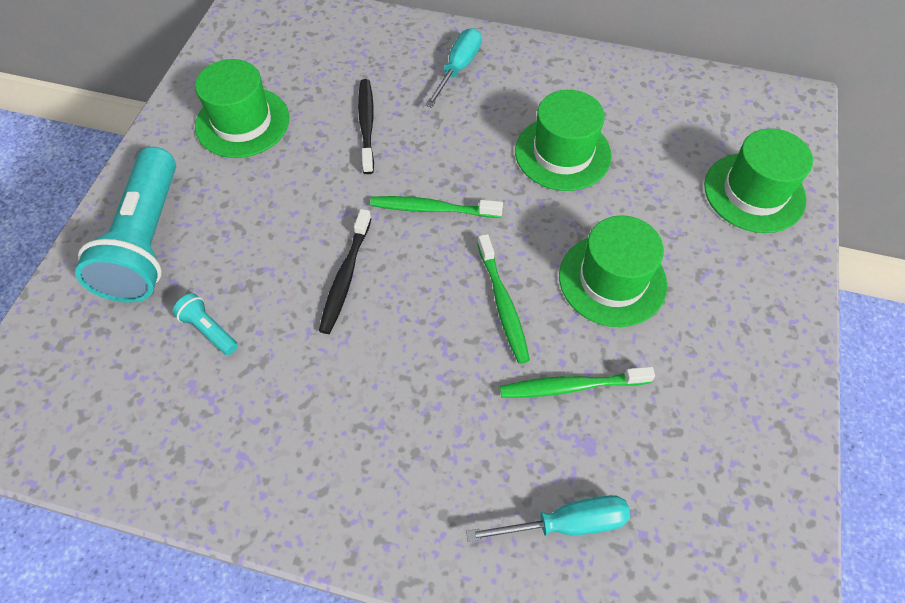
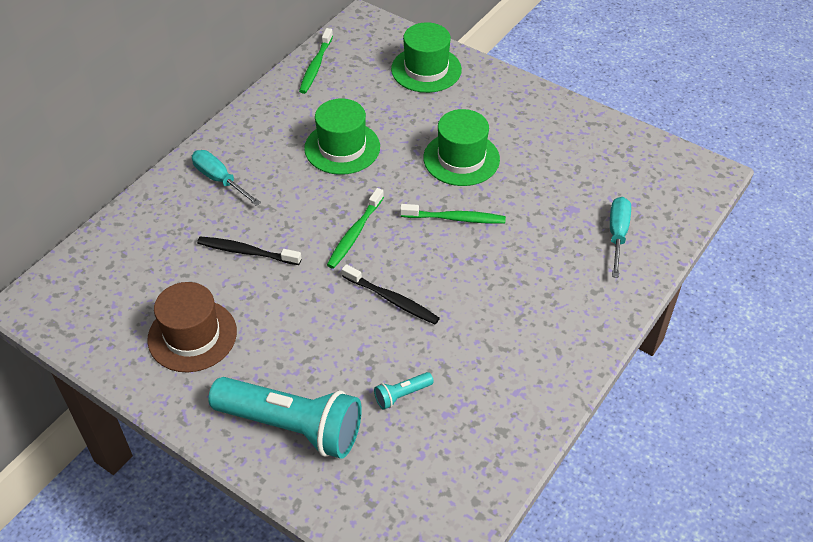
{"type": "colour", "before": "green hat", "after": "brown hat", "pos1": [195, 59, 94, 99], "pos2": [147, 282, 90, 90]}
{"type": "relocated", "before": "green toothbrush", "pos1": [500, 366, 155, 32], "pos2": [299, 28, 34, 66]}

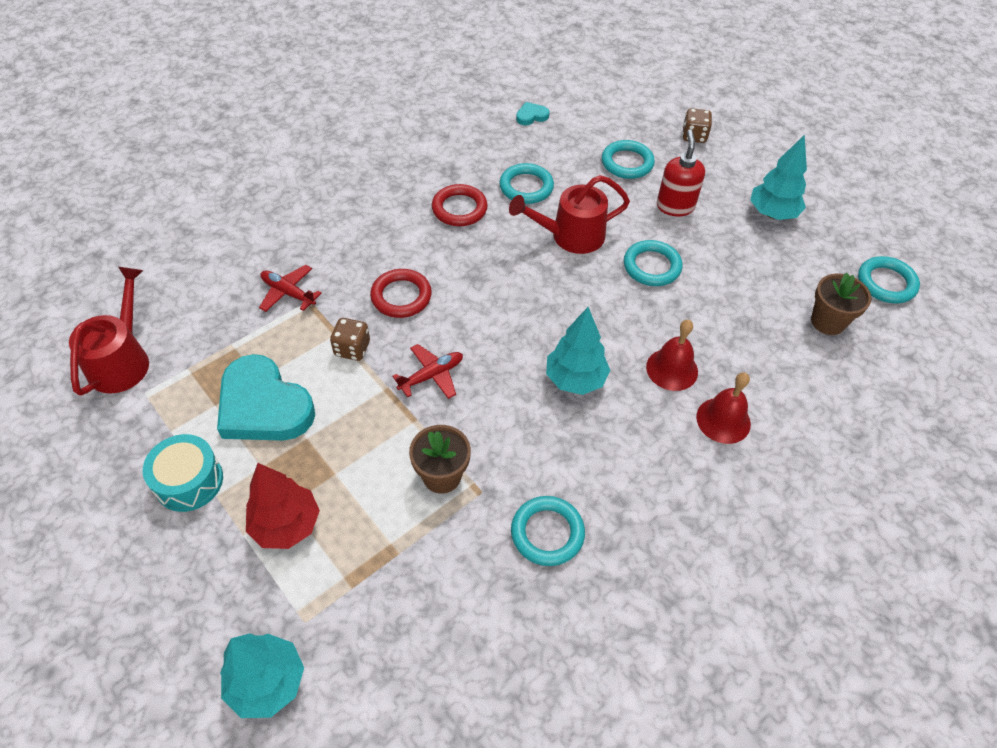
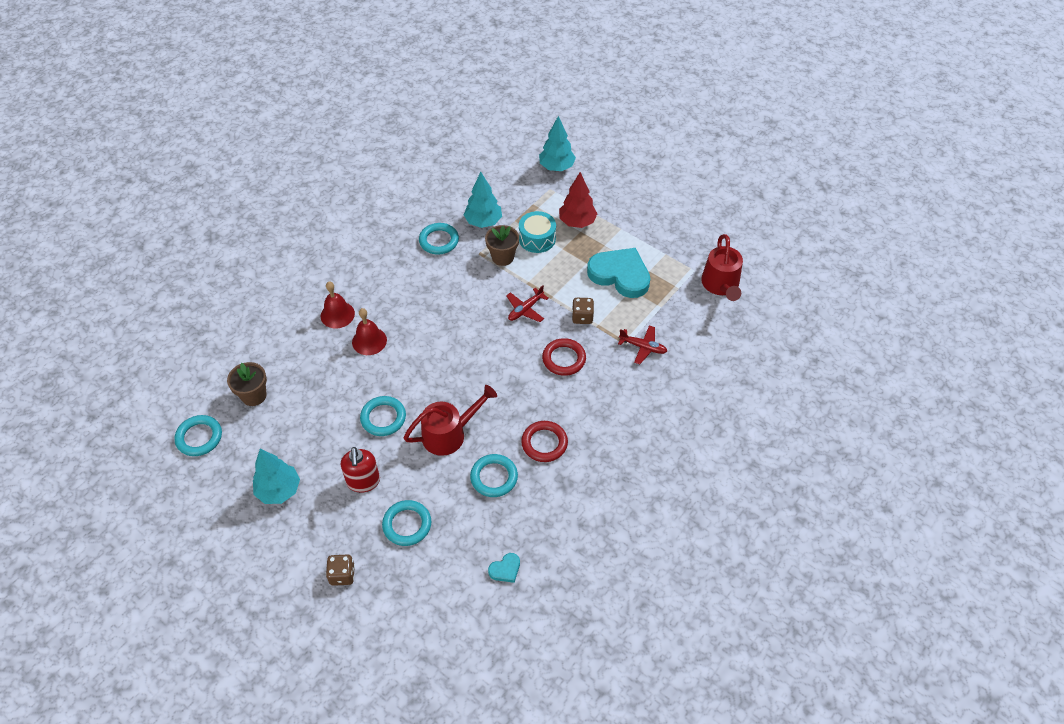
{"type": "relocated", "before": "turquoise drum", "pos1": [143, 434, 80, 78], "pos2": [519, 211, 37, 42]}
{"type": "relocated", "before": "turquoise tree", "pos1": [546, 307, 64, 88], "pos2": [464, 172, 38, 56]}

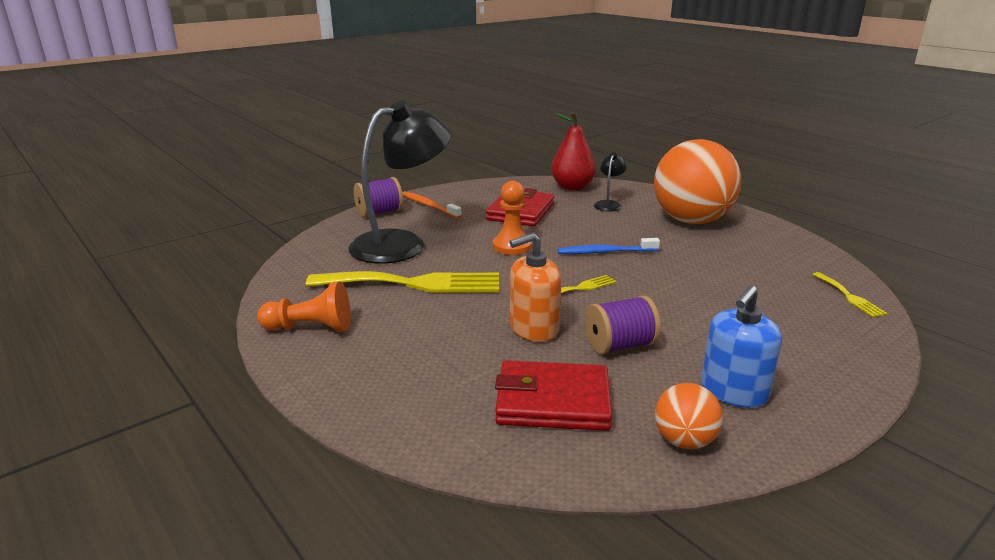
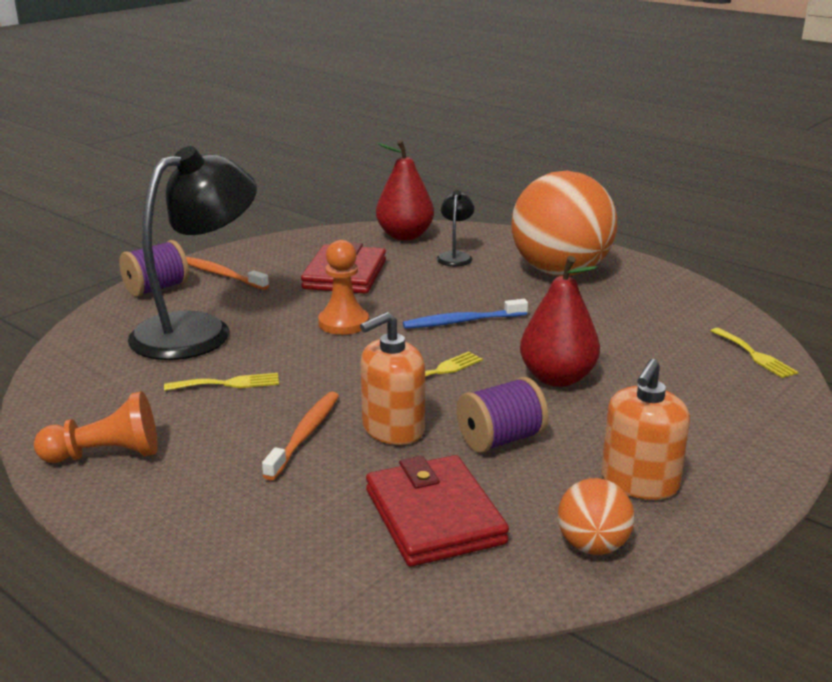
{"type": "size", "before": "yellow fork", "pos1": [306, 271, 193, 22], "pos2": [164, 373, 115, 18], "scale": 0.45}
{"type": "spun", "before": "red wallet", "pos1": [495, 360, 117, 71], "pos2": [366, 455, 143, 112], "turn": 75}
{"type": "colour", "before": "blue soap dispenser", "after": "orange soap dispenser", "pos1": [701, 286, 81, 122], "pos2": [601, 359, 89, 141]}
{"type": "appeared", "after": "orange toothbrush", "pos2": [262, 392, 77, 88]}
{"type": "appeared", "after": "red pear", "pos2": [520, 256, 80, 131]}

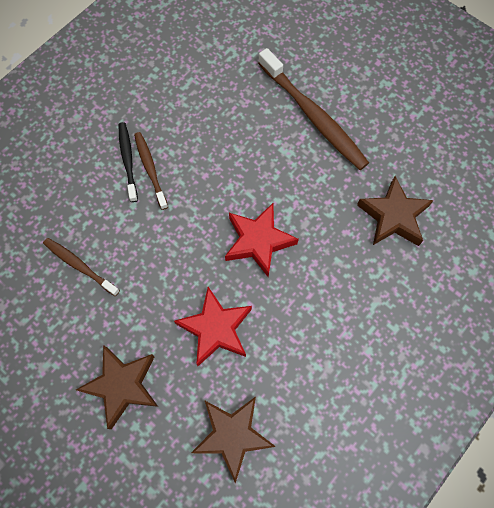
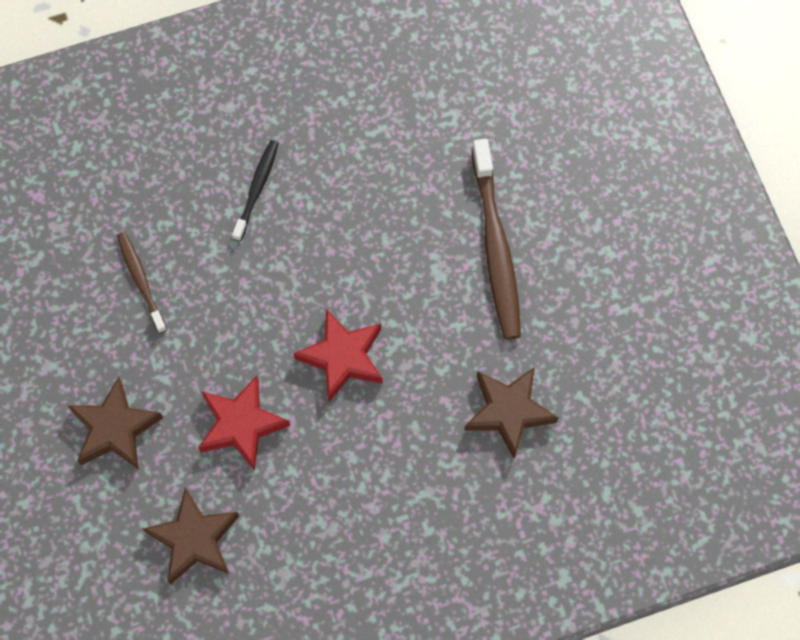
{"type": "missing", "before": "brown toothbrush", "pos1": [134, 132, 34, 78]}

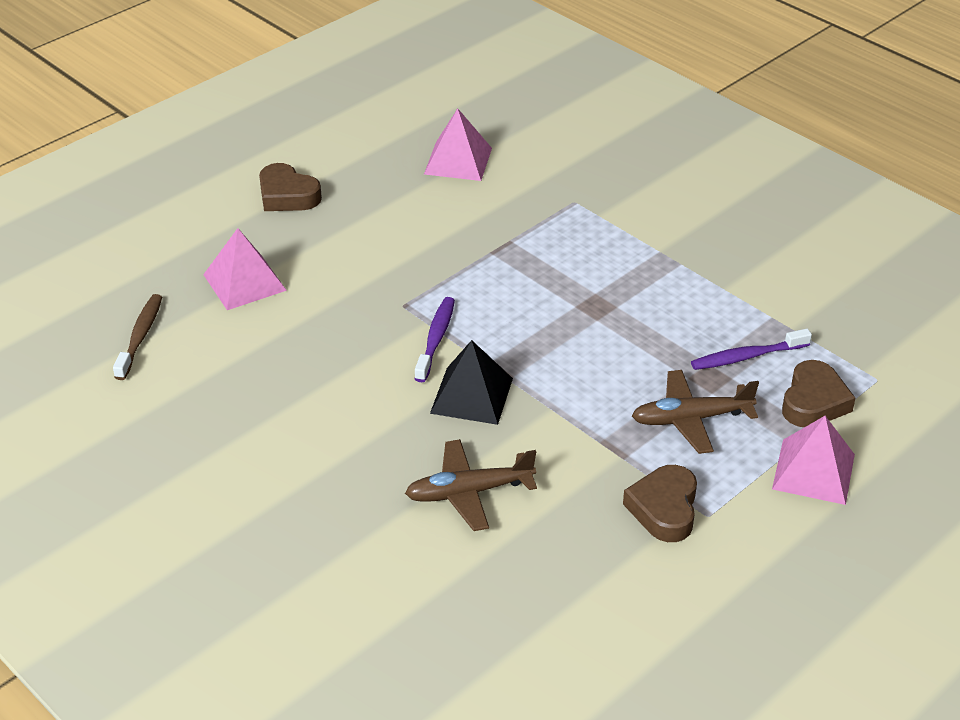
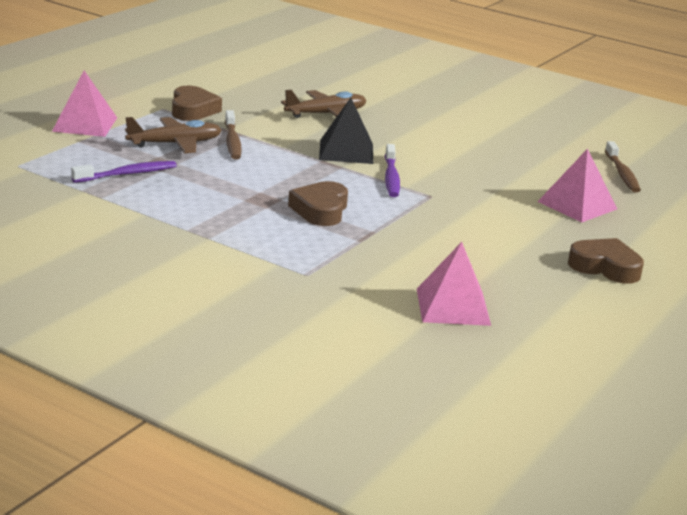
{"type": "relocated", "before": "brown heart", "pos1": [782, 360, 73, 67], "pos2": [288, 181, 60, 45]}
{"type": "appeared", "after": "brown toothbrush", "pos2": [225, 110, 17, 50]}

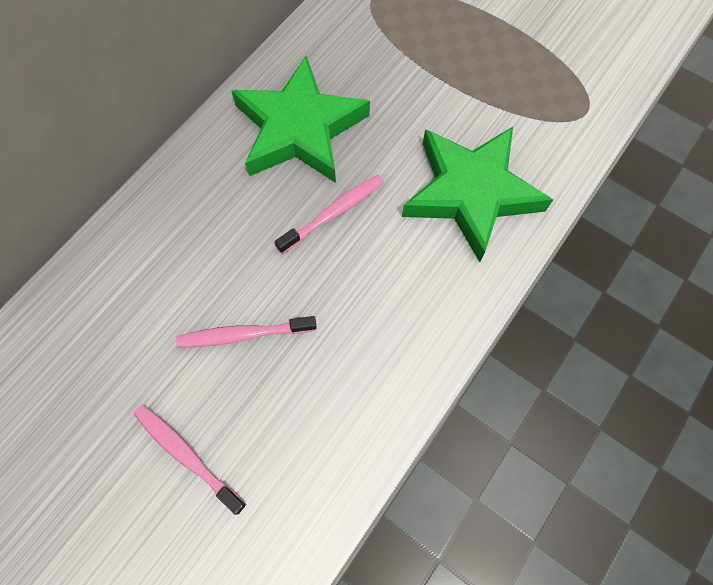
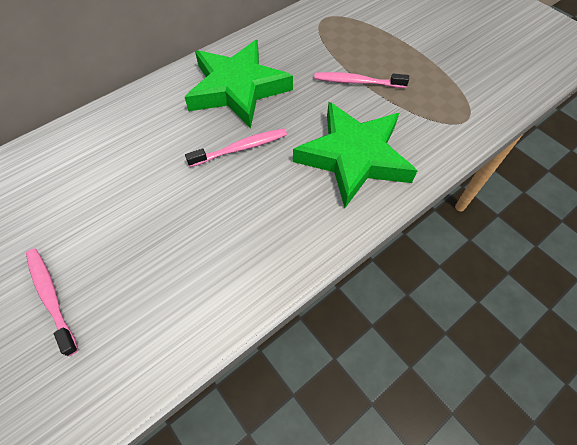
{"type": "relocated", "before": "pink toothbrush", "pos1": [176, 316, 141, 31], "pos2": [314, 72, 95, 16]}

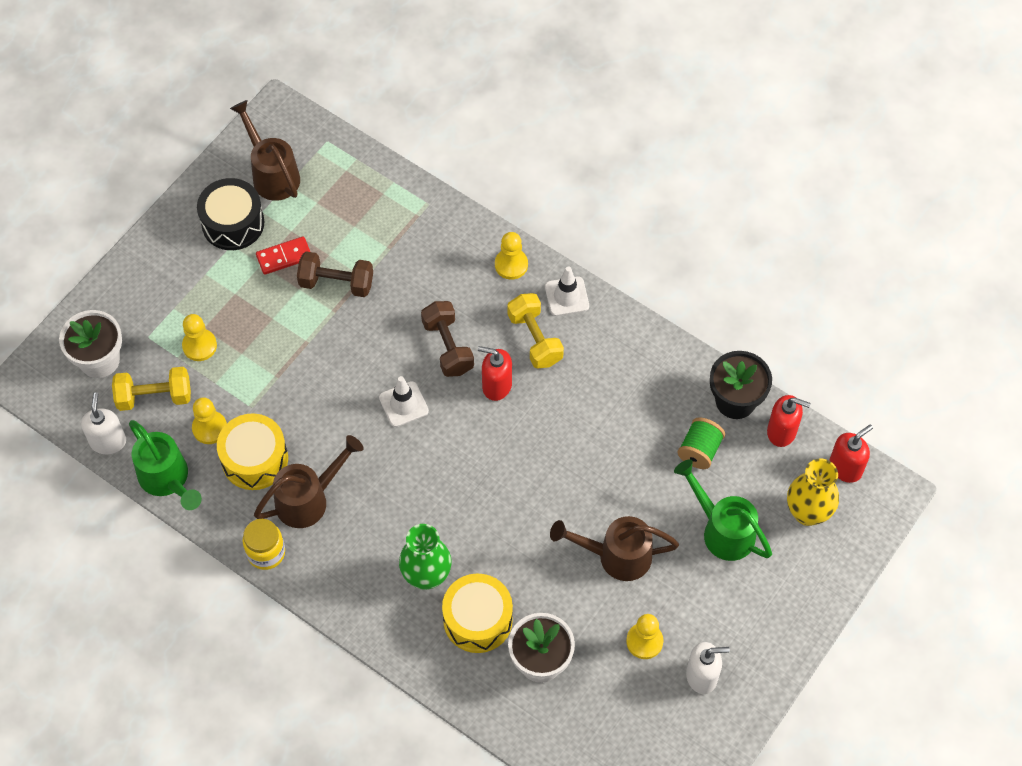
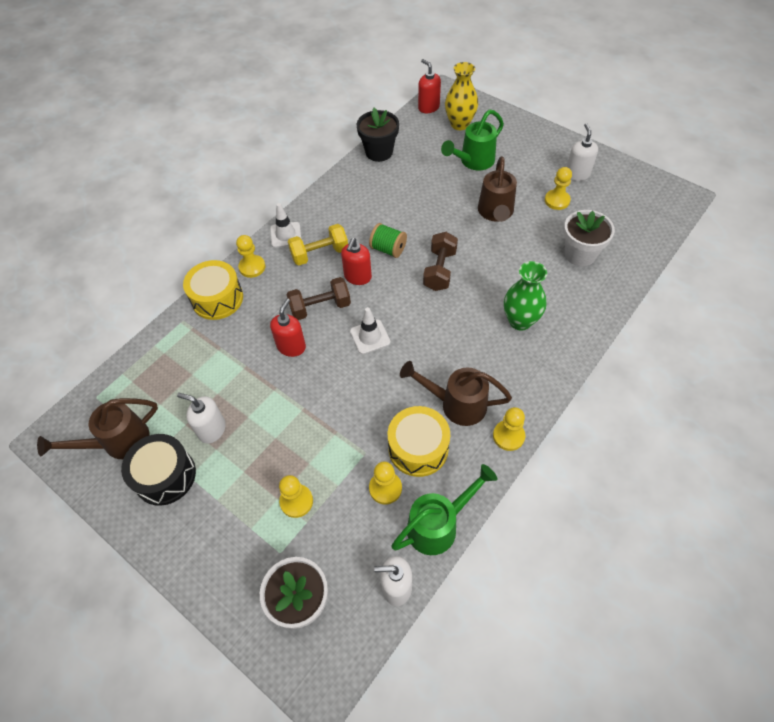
{"type": "missing", "before": "yellow dumbbell", "pos1": [112, 367, 79, 44]}
{"type": "exchanged", "before": "yellow jar", "after": "yellow pawn", "pos1": [242, 519, 43, 51], "pos2": [493, 407, 32, 44]}
{"type": "spun", "before": "brown watering can", "pos1": [254, 435, 110, 93], "pos2": [400, 361, 112, 65], "turn": -45}
{"type": "exchanged", "before": "red domino", "after": "white soap dispenser", "pos1": [256, 237, 54, 38], "pos2": [177, 393, 49, 51]}
{"type": "relocated", "before": "brown dumbbell", "pos1": [297, 251, 76, 46], "pos2": [423, 232, 35, 59]}
{"type": "relocated", "before": "yellow drum", "pos1": [442, 574, 71, 79], "pos2": [183, 260, 60, 60]}
{"type": "relocated", "before": "green spool", "pos1": [678, 418, 47, 51], "pos2": [369, 223, 38, 35]}
{"type": "relocated", "before": "red soap dispenser", "pos1": [767, 395, 44, 52], "pos2": [270, 299, 36, 58]}

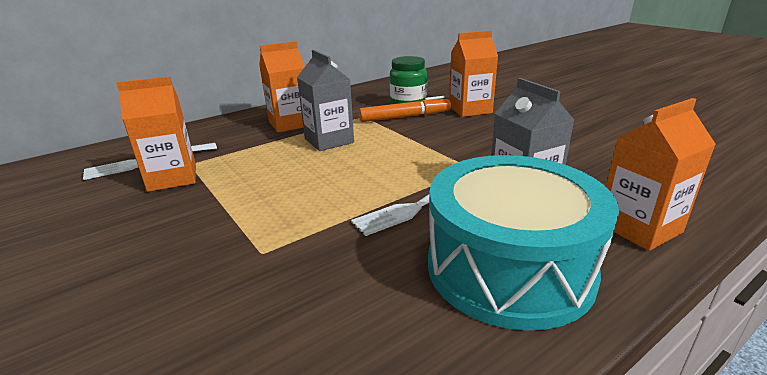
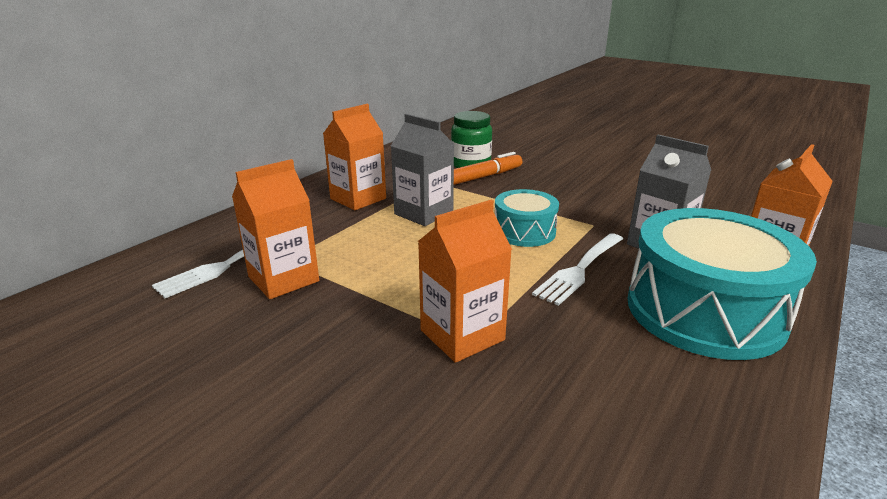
{"type": "relocated", "before": "orange carton", "pos1": [449, 31, 49, 86], "pos2": [418, 200, 94, 163]}
{"type": "appeared", "after": "turquoise drum", "pos2": [495, 189, 64, 58]}

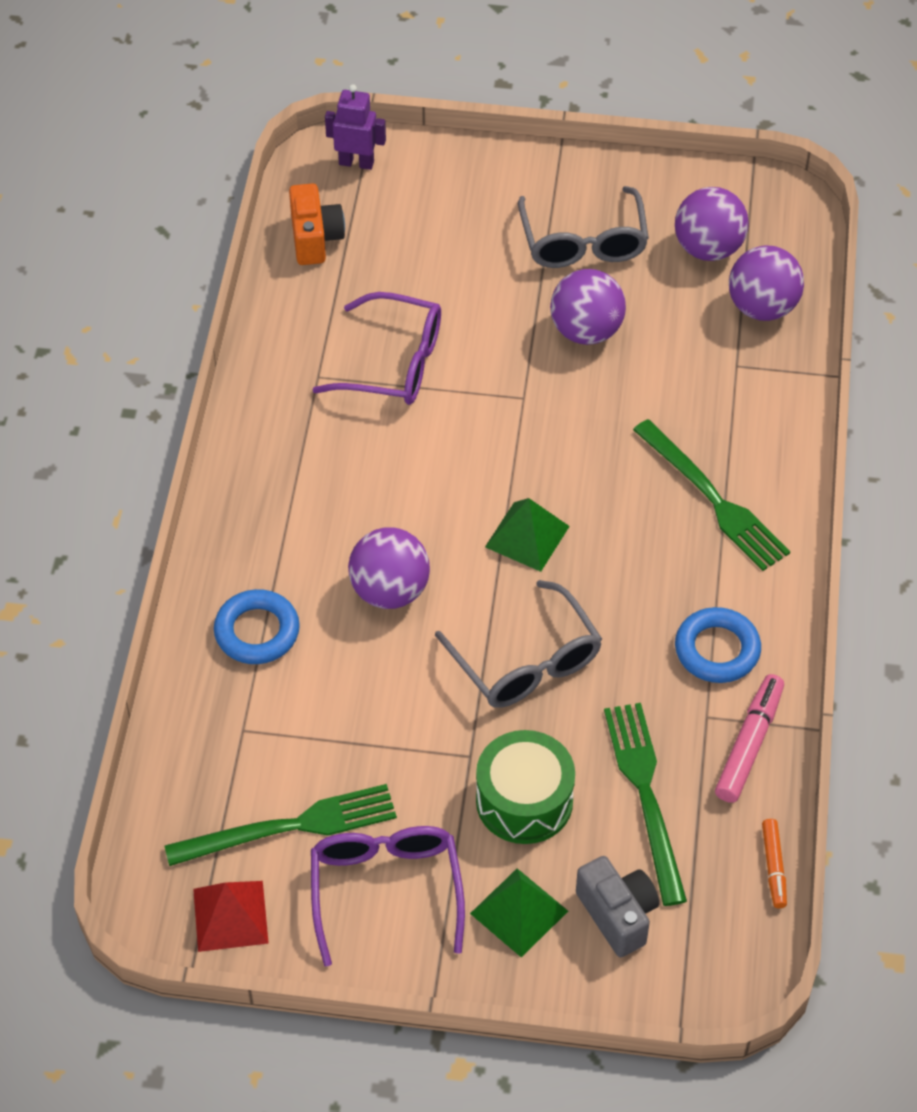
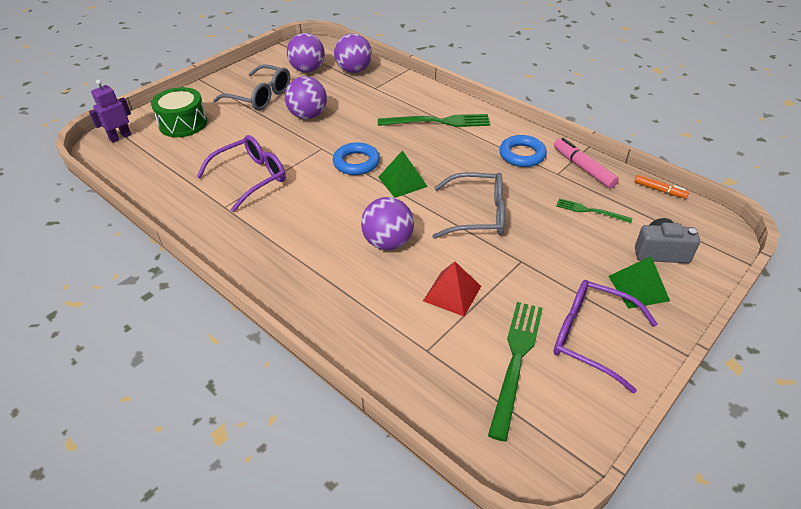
{"type": "relocated", "before": "red pyramid", "pos1": [193, 881, 76, 71], "pos2": [423, 262, 58, 54]}
{"type": "relocated", "before": "blue ring", "pos1": [214, 589, 86, 75], "pos2": [333, 142, 47, 33]}
{"type": "missing", "before": "orange camera", "pos1": [289, 183, 56, 82]}
{"type": "relocated", "before": "green drum", "pos1": [476, 730, 99, 114], "pos2": [151, 87, 56, 50]}
{"type": "size", "before": "green fork", "pos1": [604, 703, 83, 203], "pos2": [556, 198, 77, 25], "scale": 0.56}

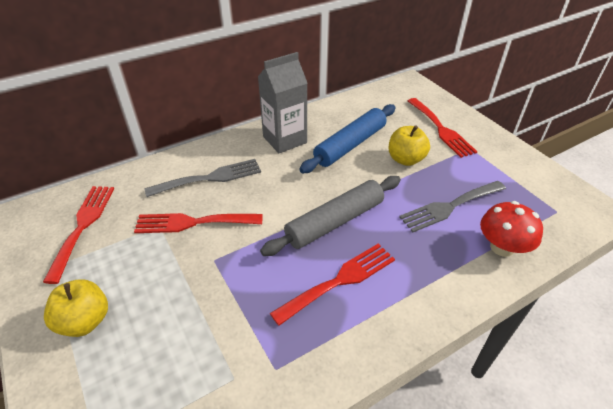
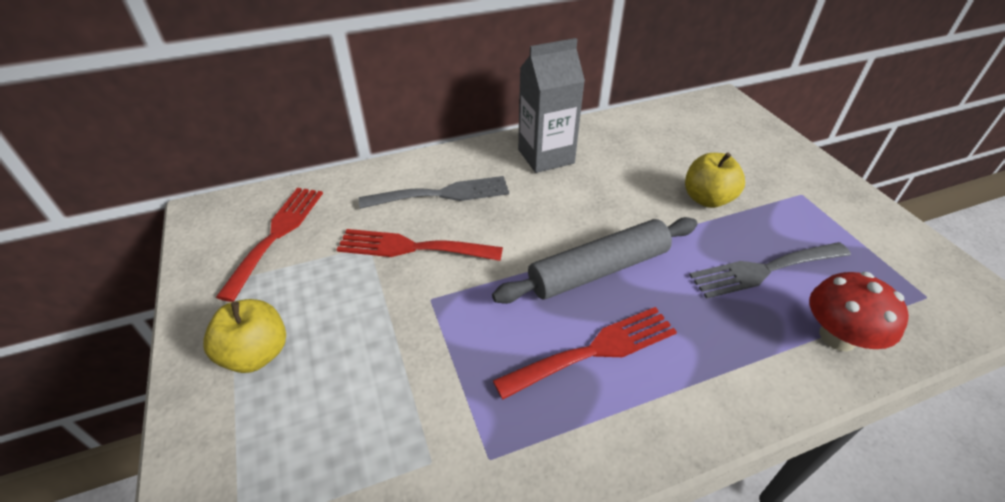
{"type": "missing", "before": "blue rolling pin", "pos1": [299, 104, 97, 70]}
{"type": "missing", "before": "red fork", "pos1": [408, 98, 70, 60]}

